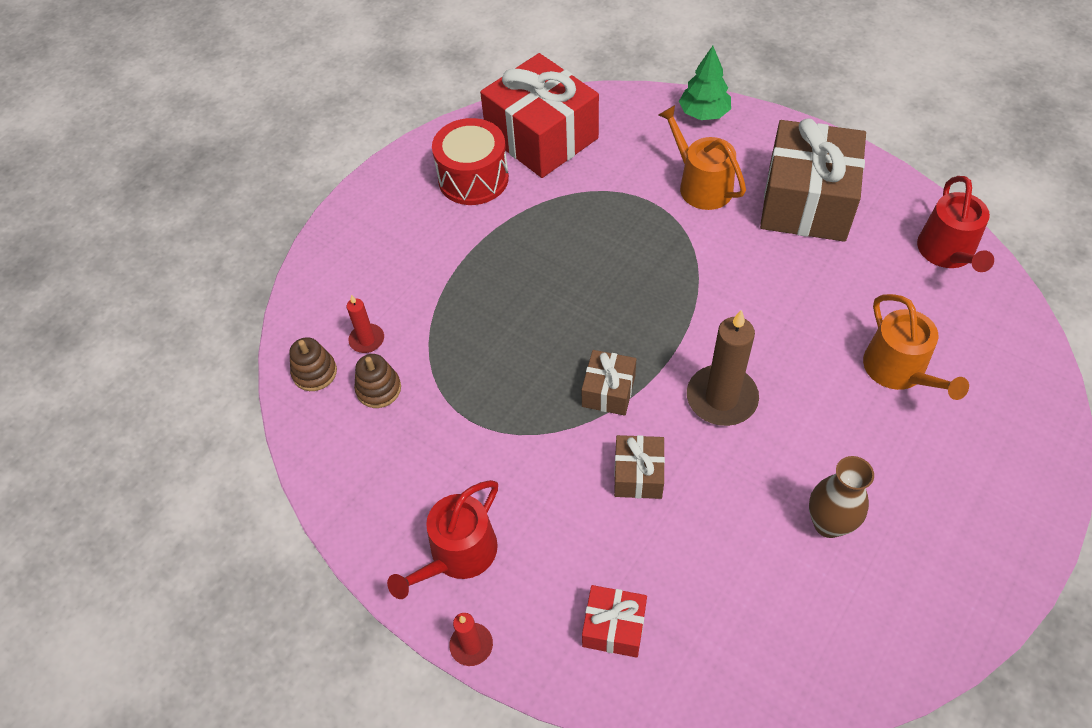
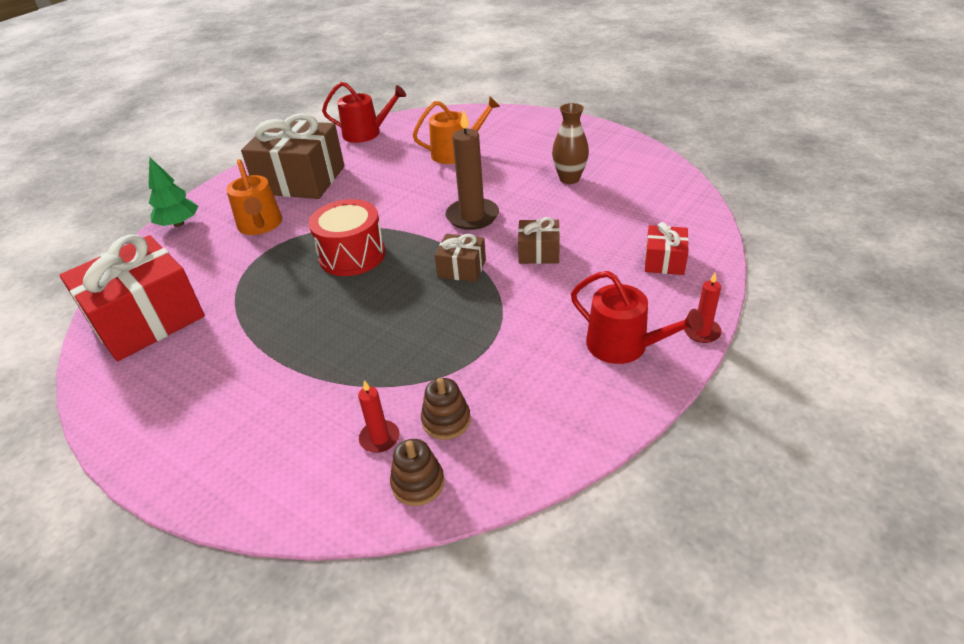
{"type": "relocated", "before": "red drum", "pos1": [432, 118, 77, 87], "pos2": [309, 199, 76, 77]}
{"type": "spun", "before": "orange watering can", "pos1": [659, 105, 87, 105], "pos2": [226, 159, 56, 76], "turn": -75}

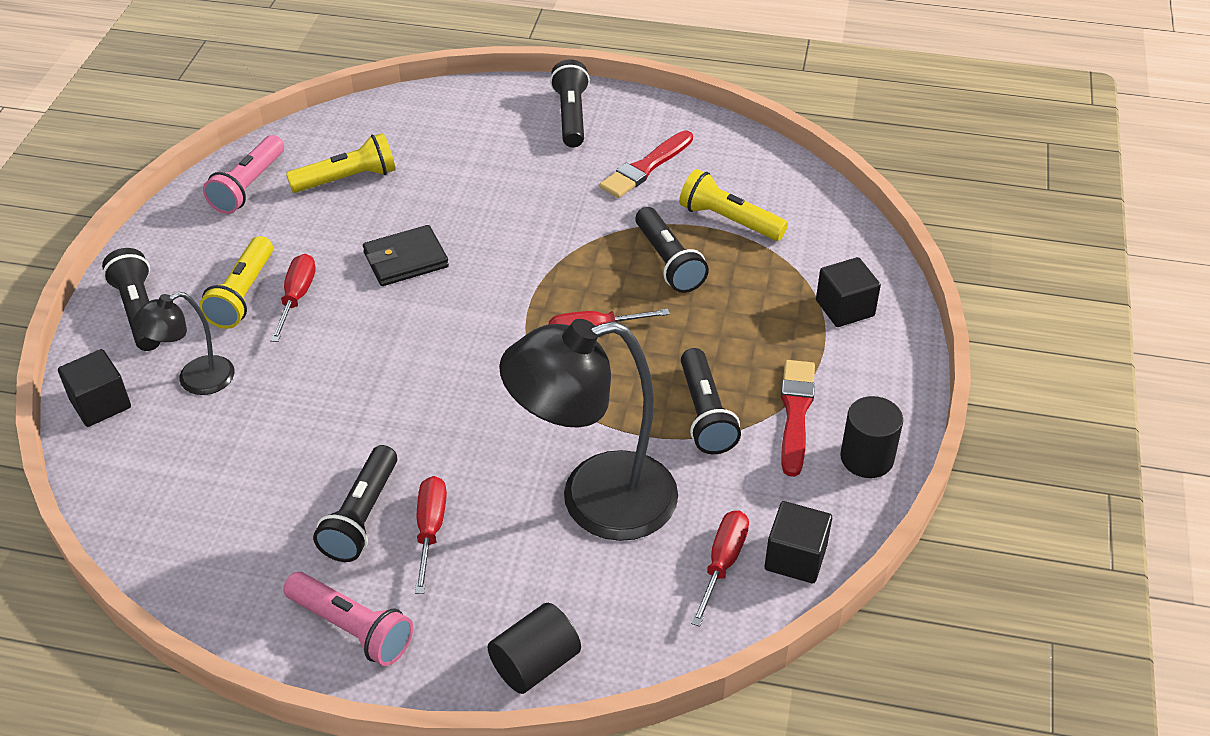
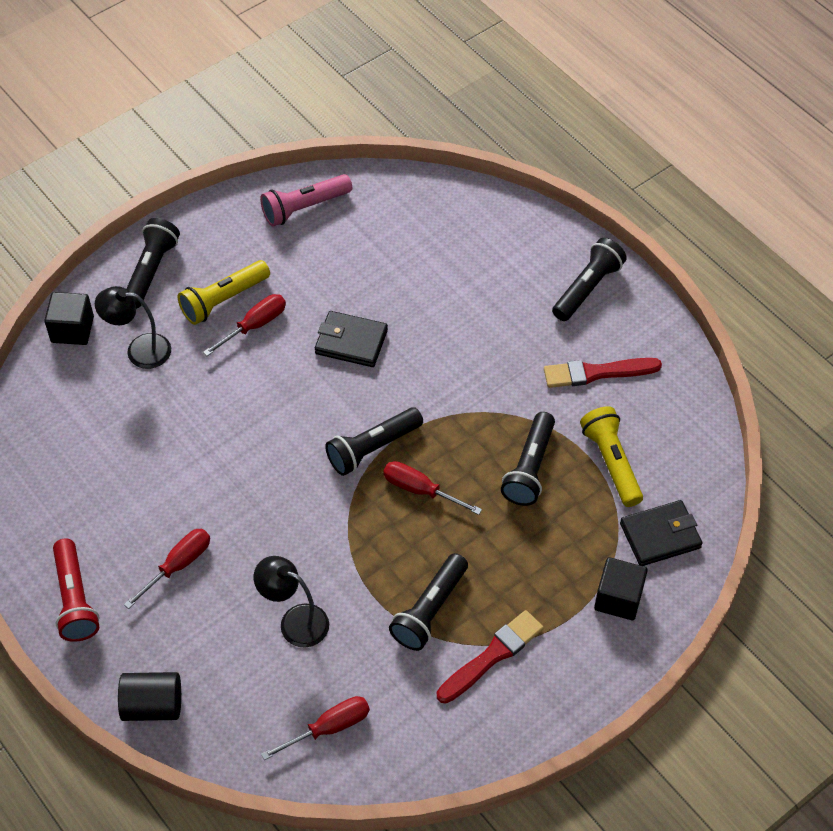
{"type": "colour", "before": "pink flashlight", "after": "red flashlight", "pos1": [283, 572, 130, 94], "pos2": [53, 539, 46, 103]}
{"type": "missing", "before": "yellow flashlight", "pos1": [286, 133, 110, 60]}
{"type": "relocated", "before": "black flashlight", "pos1": [313, 445, 84, 117], "pos2": [325, 407, 98, 69]}
{"type": "size", "before": "black lamp", "pos1": [499, 319, 179, 222], "pos2": [254, 556, 75, 92], "scale": 0.51}
{"type": "missing", "before": "black cube", "pos1": [765, 501, 67, 82]}
{"type": "missing", "before": "black cylinder", "pos1": [841, 396, 62, 82]}
{"type": "appeared", "after": "black wallet", "pos2": [620, 500, 83, 66]}

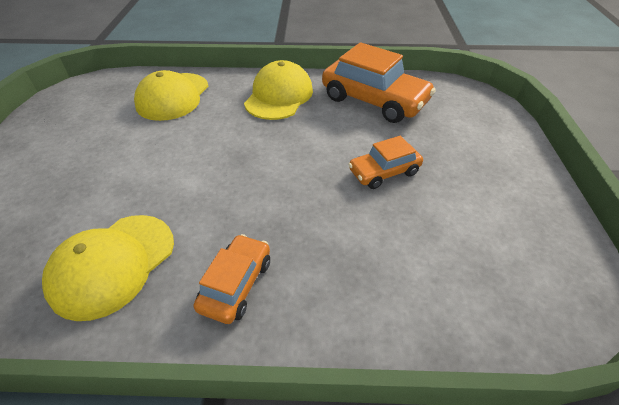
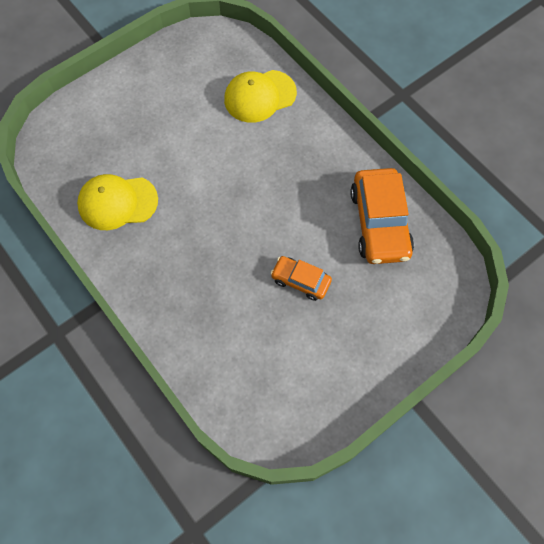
{"type": "missing", "before": "orange car", "pos1": [194, 234, 76, 90]}
{"type": "missing", "before": "yellow cap", "pos1": [244, 60, 69, 60]}

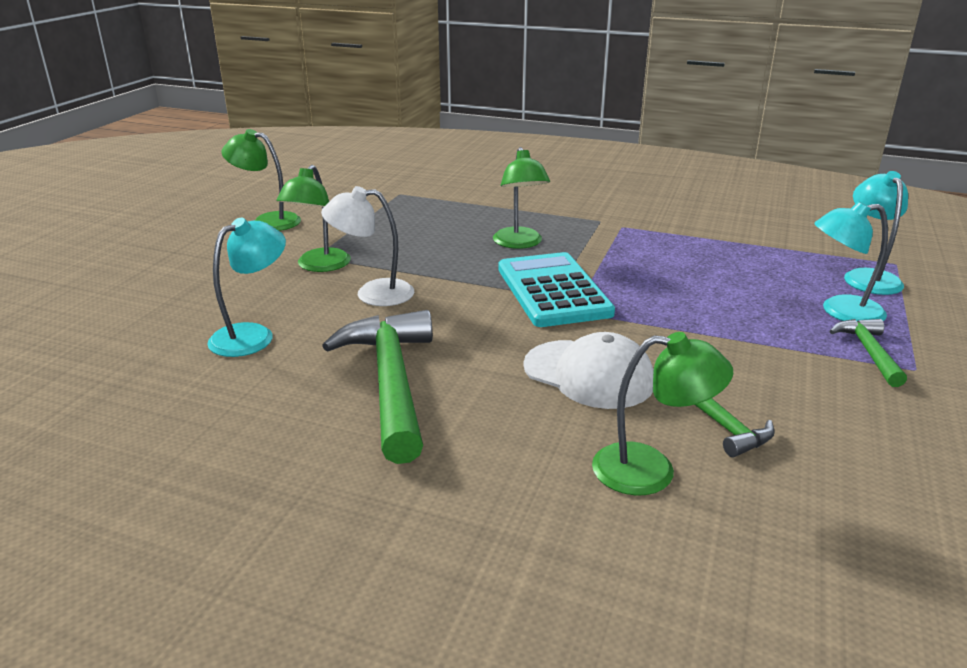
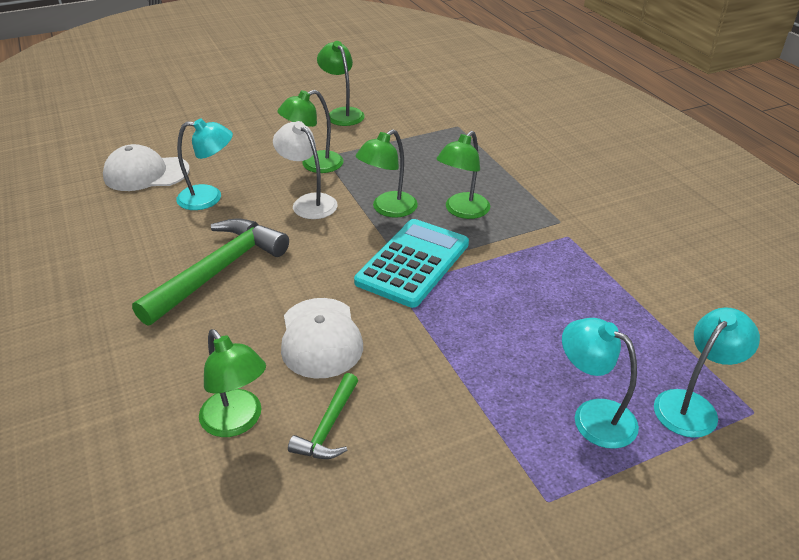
{"type": "missing", "before": "green hammer", "pos1": [829, 319, 78, 68]}
{"type": "appeared", "after": "white cap", "pos2": [103, 144, 87, 47]}
{"type": "appeared", "after": "green lamp", "pos2": [355, 129, 63, 89]}

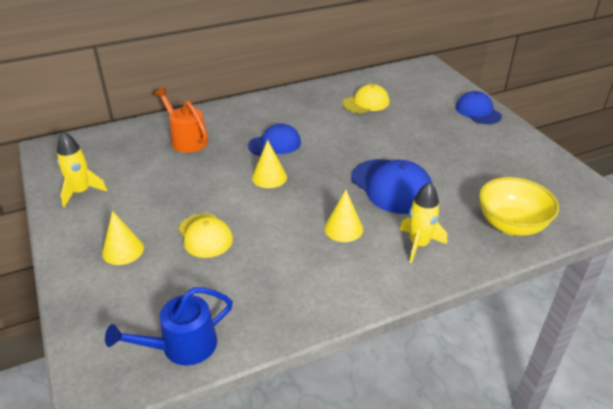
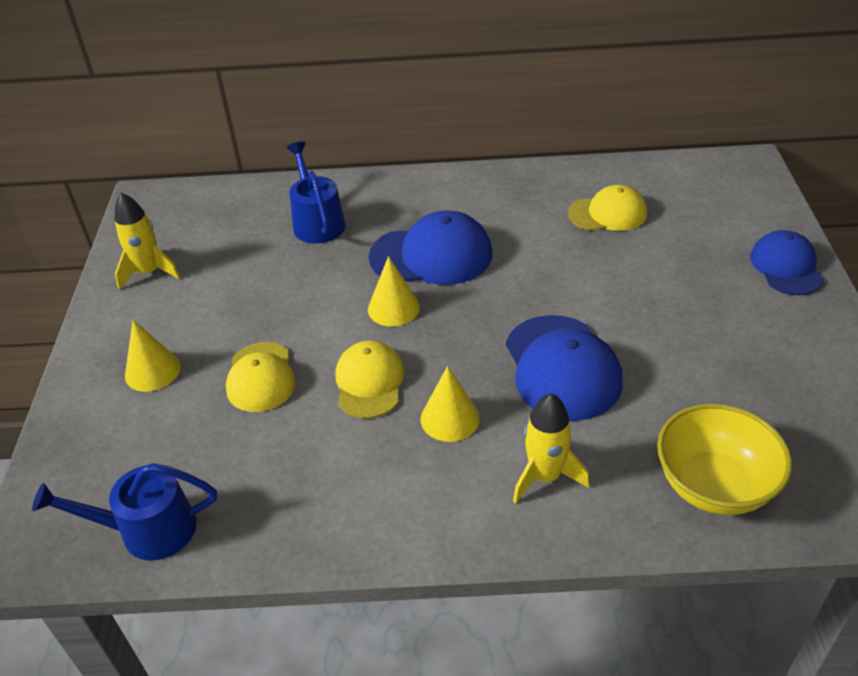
{"type": "colour", "before": "orange watering can", "after": "blue watering can", "pos1": [154, 88, 54, 65], "pos2": [286, 142, 60, 102]}
{"type": "size", "before": "blue cap", "pos1": [248, 123, 53, 33], "pos2": [369, 211, 123, 74], "scale": 1.51}
{"type": "appeared", "after": "yellow cap", "pos2": [335, 340, 69, 79]}

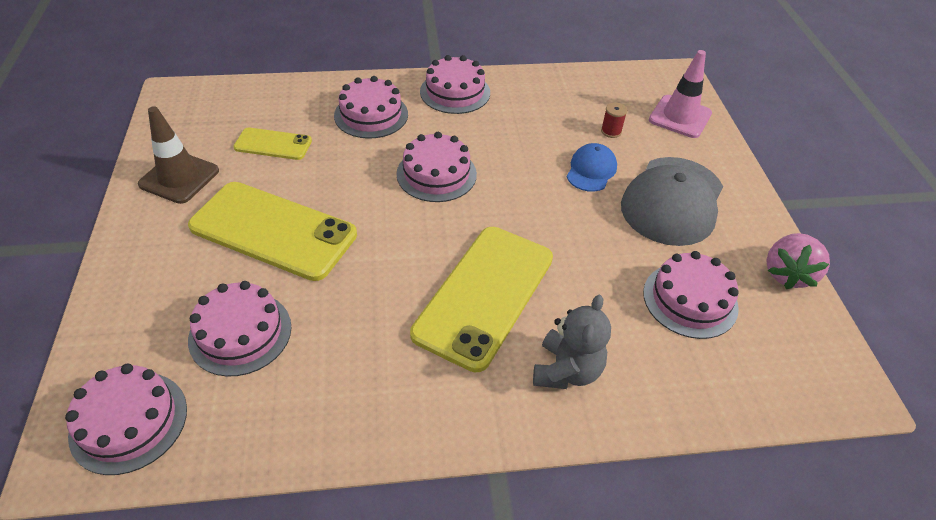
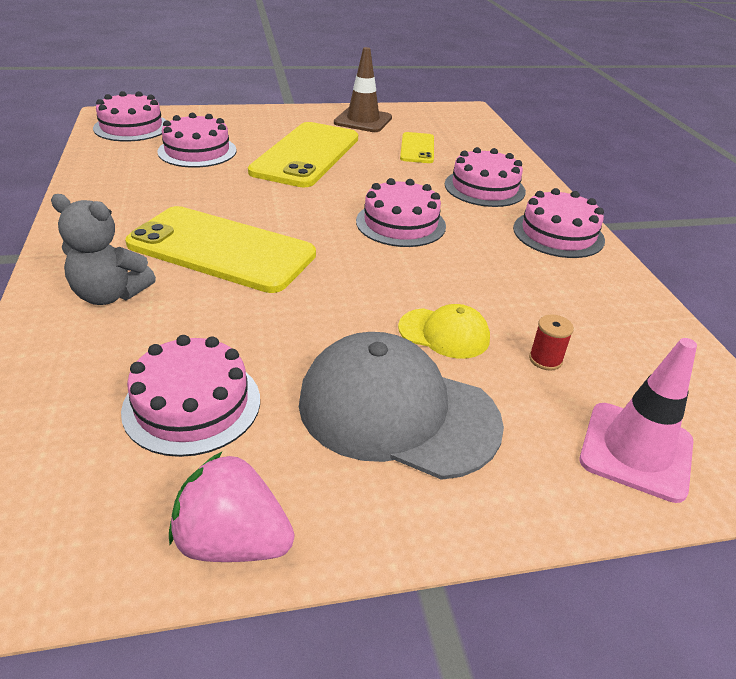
{"type": "colour", "before": "blue cap", "after": "yellow cap", "pos1": [567, 143, 50, 49], "pos2": [398, 304, 92, 55]}

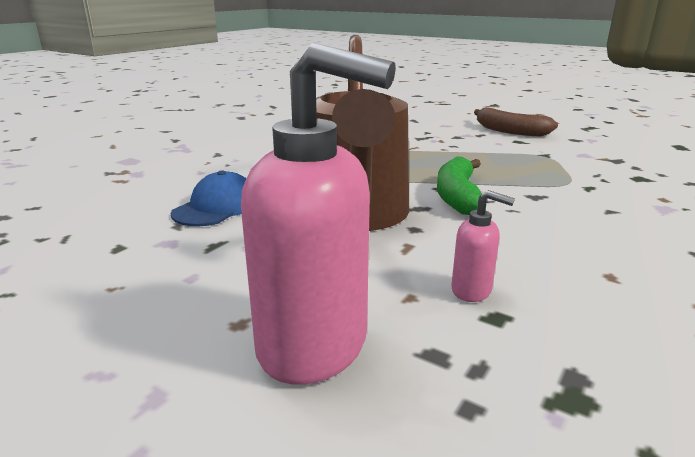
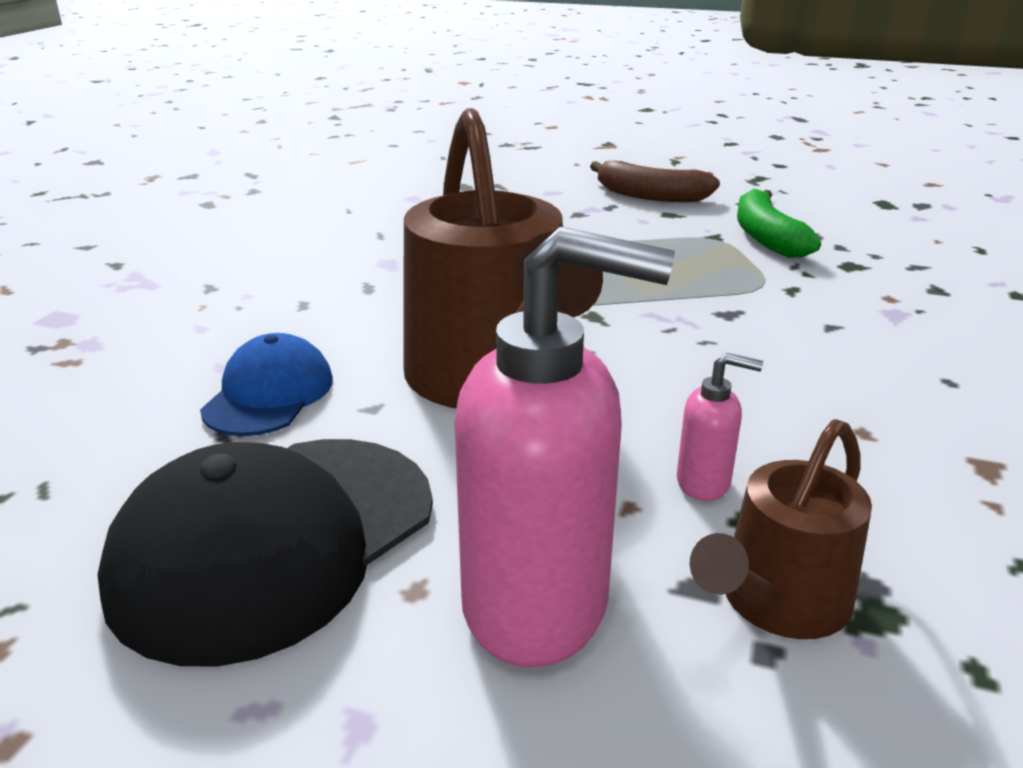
{"type": "relocated", "before": "green banana", "pos1": [437, 156, 45, 59], "pos2": [737, 189, 84, 69]}
{"type": "appeared", "after": "black cap", "pos2": [97, 439, 336, 228]}
{"type": "appeared", "after": "brown watering can", "pos2": [690, 419, 182, 220]}

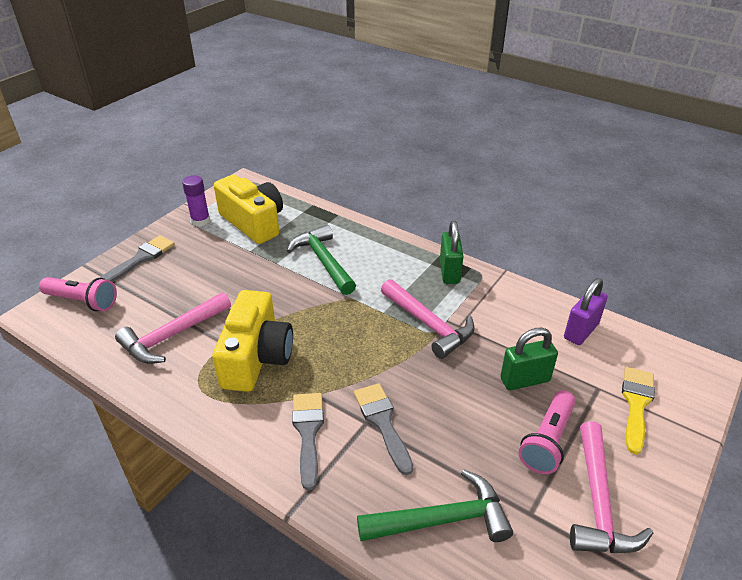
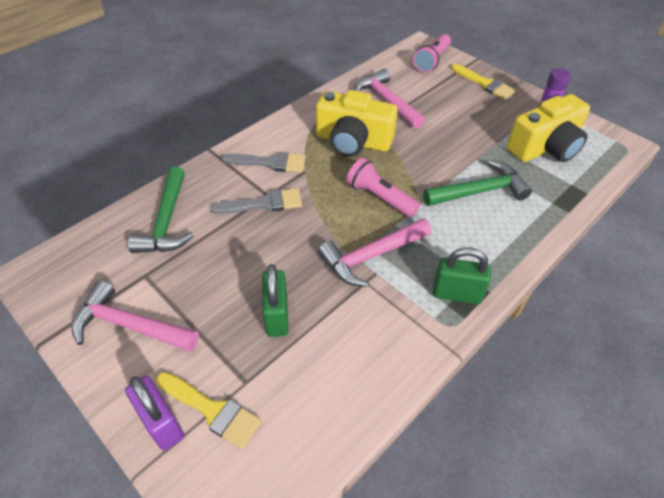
{"type": "colour", "before": "grey brush", "after": "yellow brush", "pos1": [101, 235, 74, 47], "pos2": [451, 64, 65, 36]}
{"type": "relocated", "before": "pink flashlight", "pos1": [518, 390, 58, 84], "pos2": [346, 158, 74, 59]}
{"type": "relocated", "before": "purple padlock", "pos1": [564, 278, 44, 67], "pos2": [125, 376, 59, 75]}

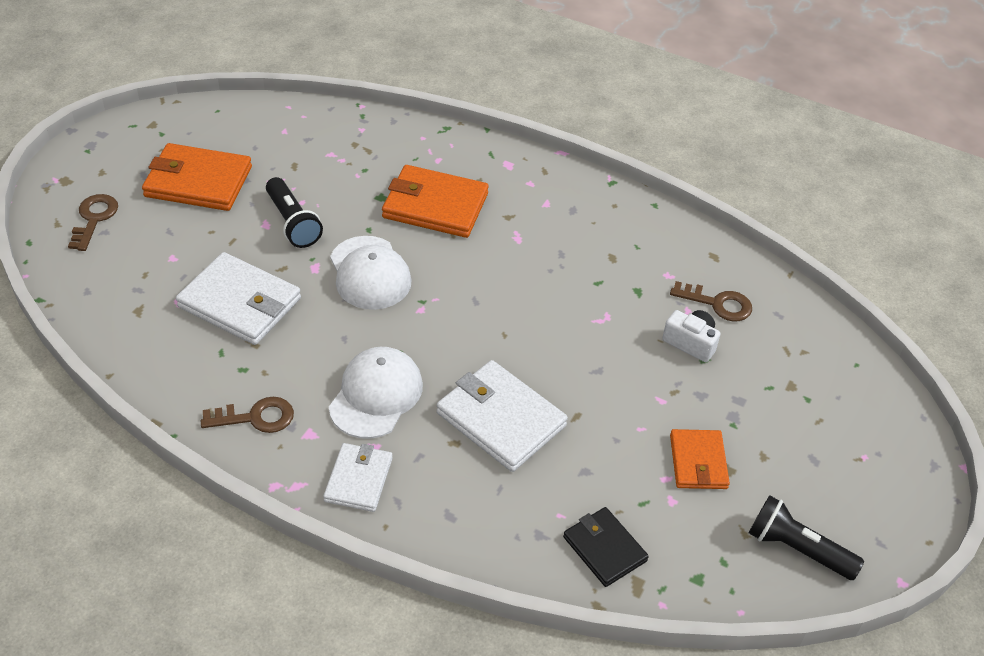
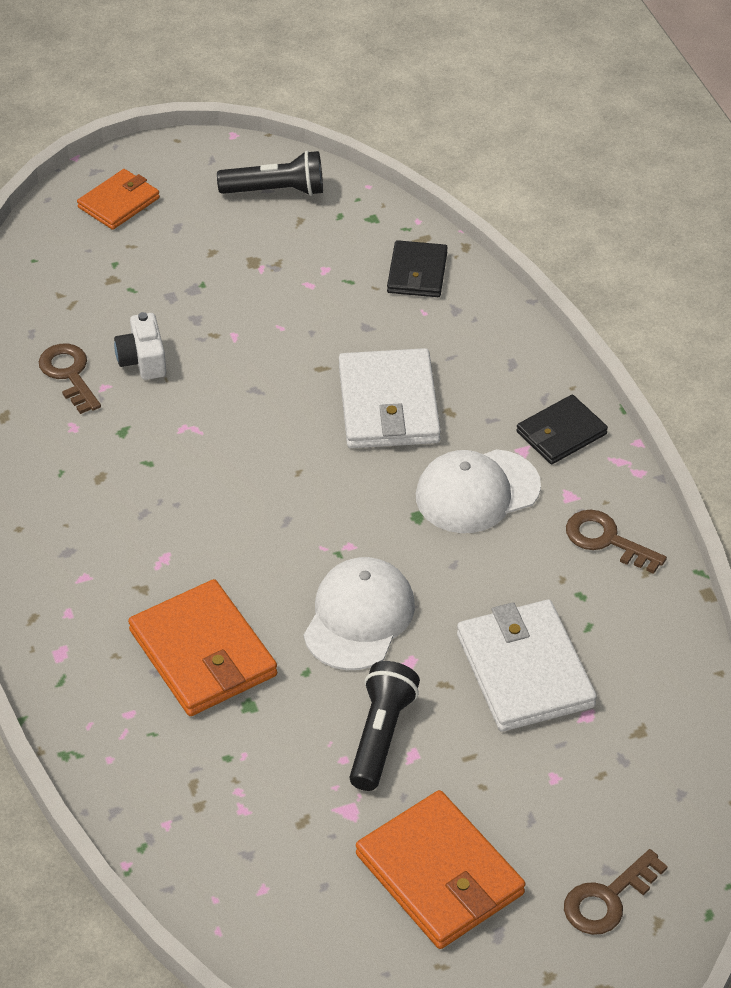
{"type": "colour", "before": "white wallet", "after": "black wallet", "pos1": [323, 443, 70, 69], "pos2": [516, 395, 92, 69]}
{"type": "relocated", "before": "orange wallet", "pos1": [670, 429, 60, 60], "pos2": [77, 169, 83, 61]}
{"type": "spun", "before": "black flashlight", "pos1": [749, 495, 115, 85], "pos2": [217, 150, 106, 46], "turn": -75}

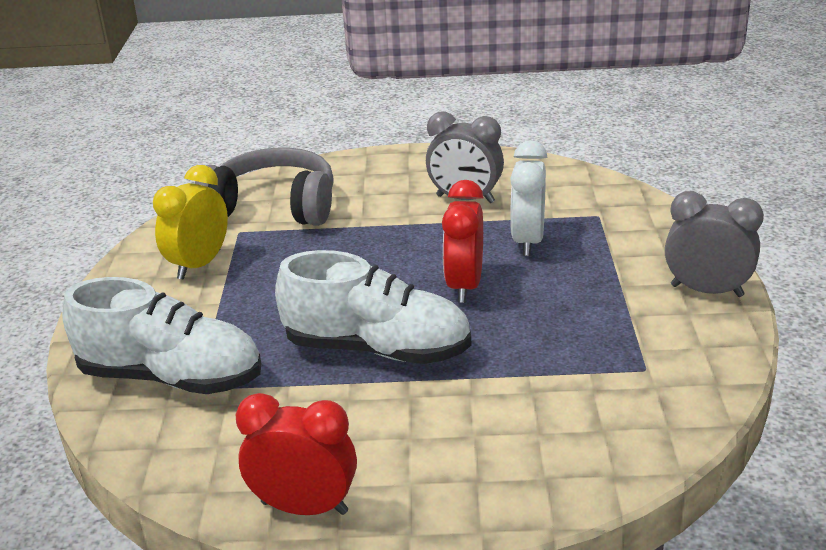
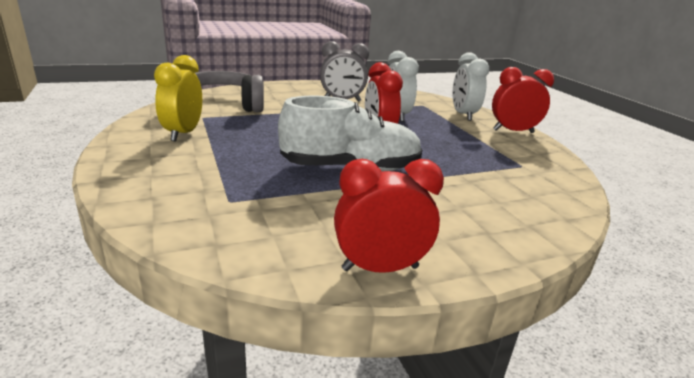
{"type": "missing", "before": "white shoe", "pos1": [62, 277, 199, 117]}
{"type": "colour", "before": "grey clock", "after": "red clock", "pos1": [665, 191, 99, 106], "pos2": [492, 67, 62, 66]}
{"type": "appeared", "after": "white clock", "pos2": [452, 52, 37, 69]}

